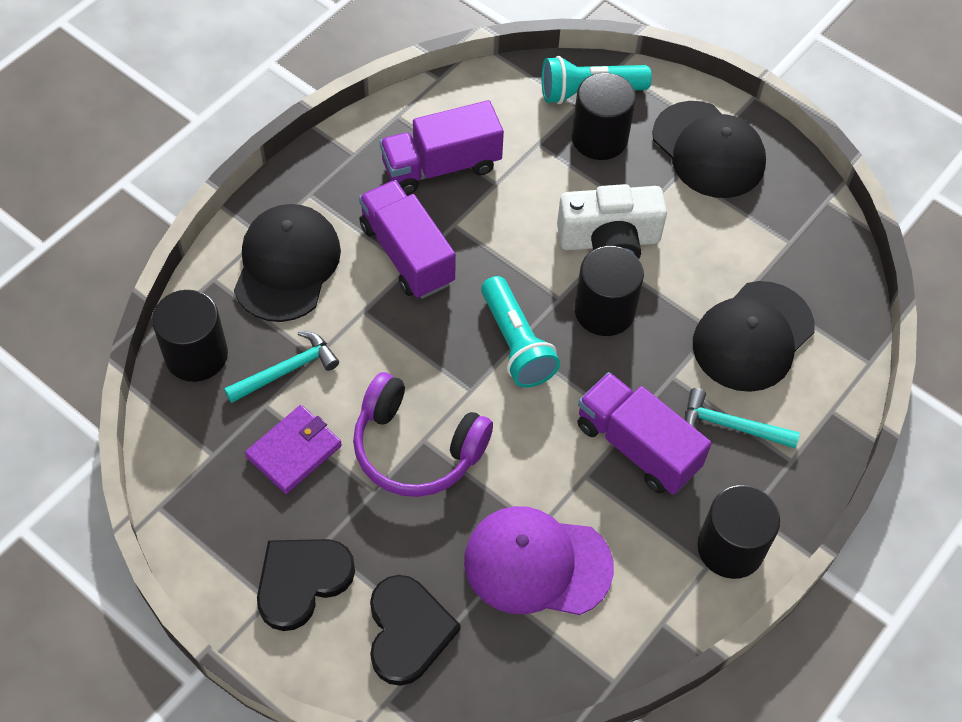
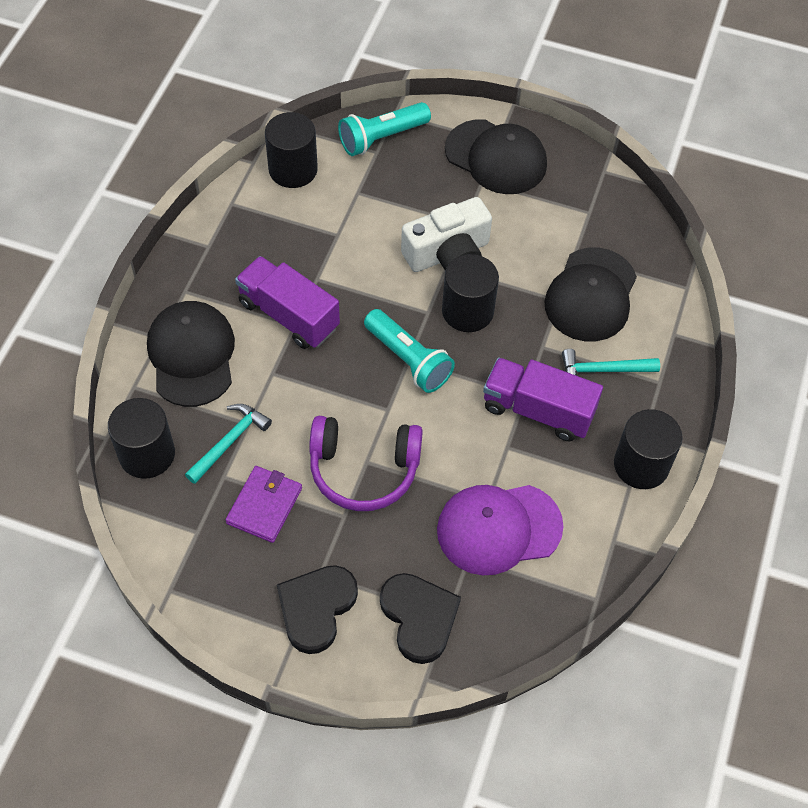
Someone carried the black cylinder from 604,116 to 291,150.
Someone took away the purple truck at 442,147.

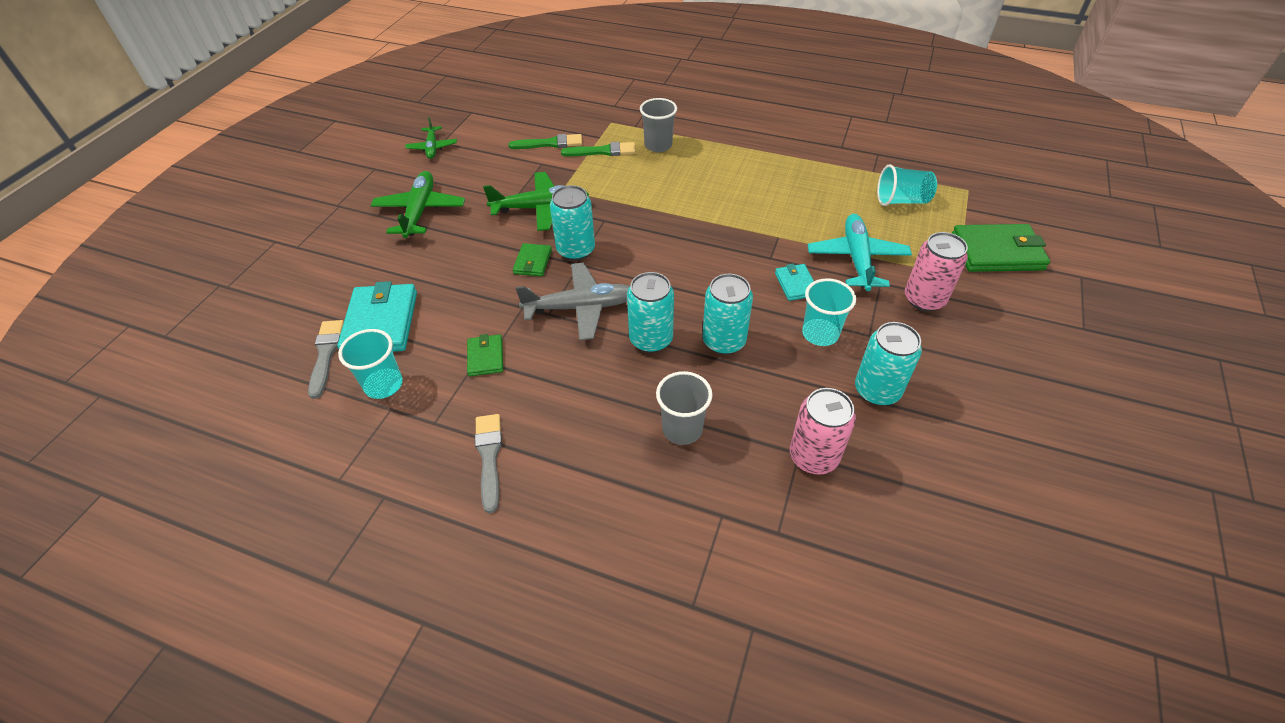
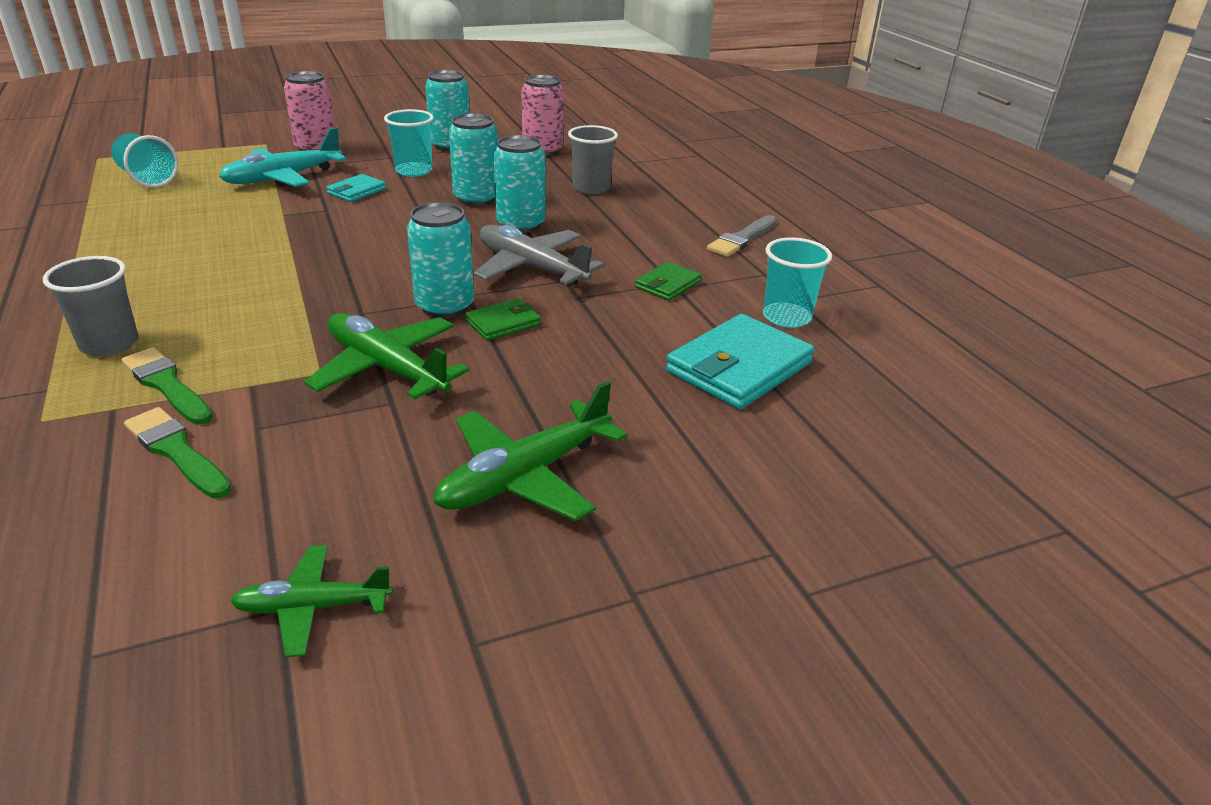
Someone rotated the green plane at 431,138 by 135 degrees counterclockwise.
Someone took away the grey brush at 326,359.
Someone took away the green wallet at 1001,248.

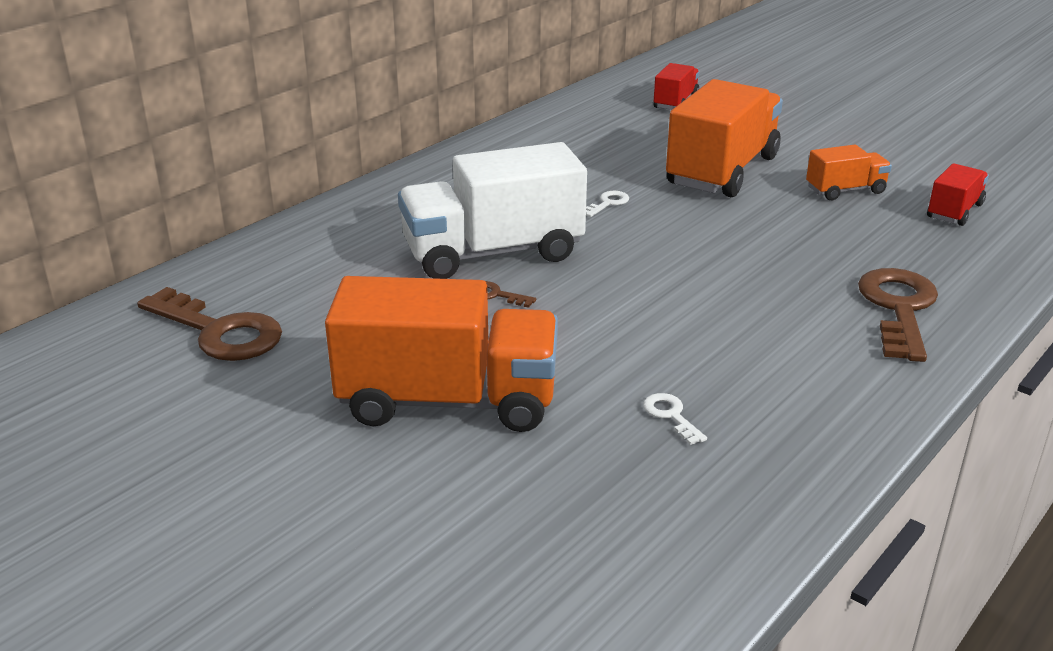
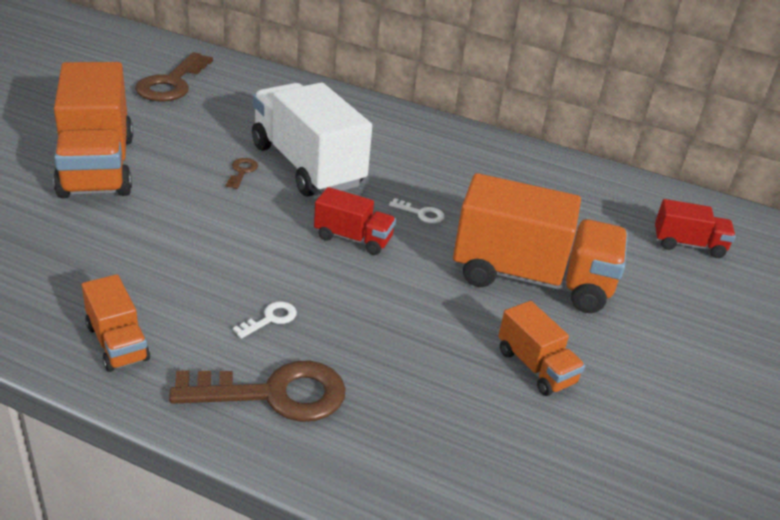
Someone put down the orange truck at 116,323.
Someone carried the white key from 675,419 to 265,320.
Someone carried the red truck from 958,194 to 355,221.

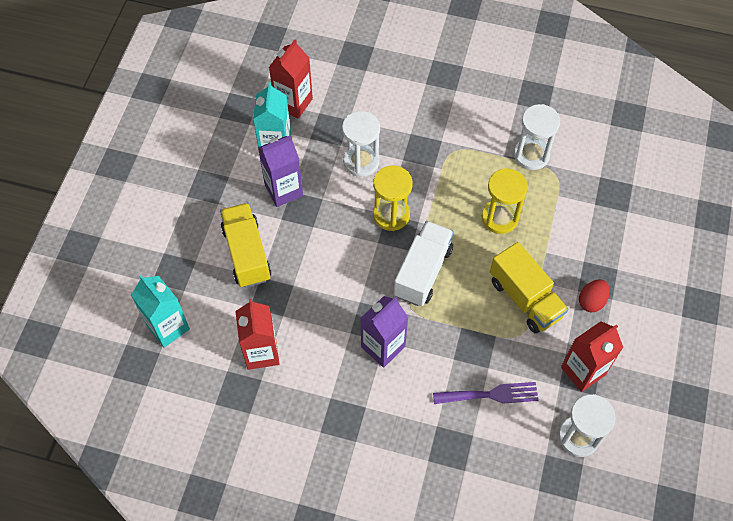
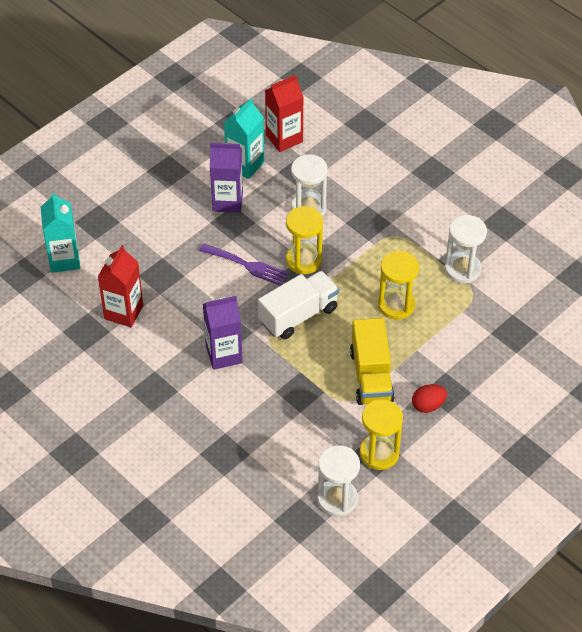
Someone carried the purple fork from 485,393 to 244,264.
Someone swapped the red carton at 592,356 for the yellow hourglass at 381,434.
Someone took away the yellow truck at 245,245.

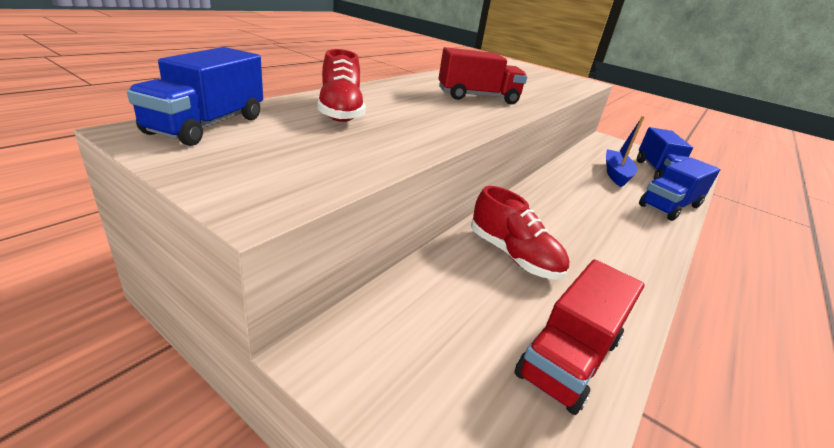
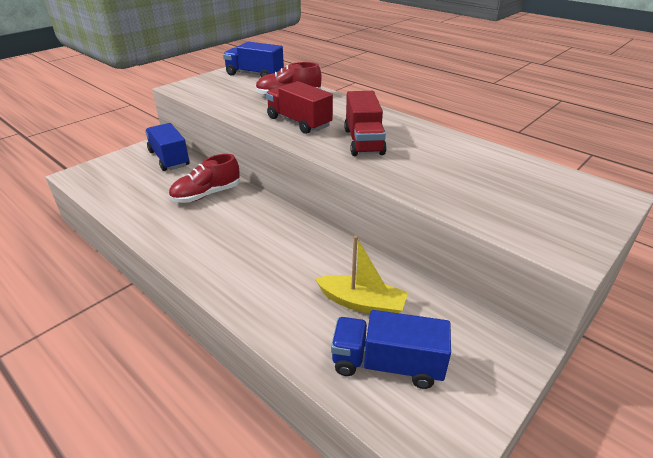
Someone carried the blue truck from 679,189 to 167,147.
Someone carried the red truck from 580,337 to 299,107.
Someone repainted the blue boat at 625,151, which became the yellow boat at 361,274.

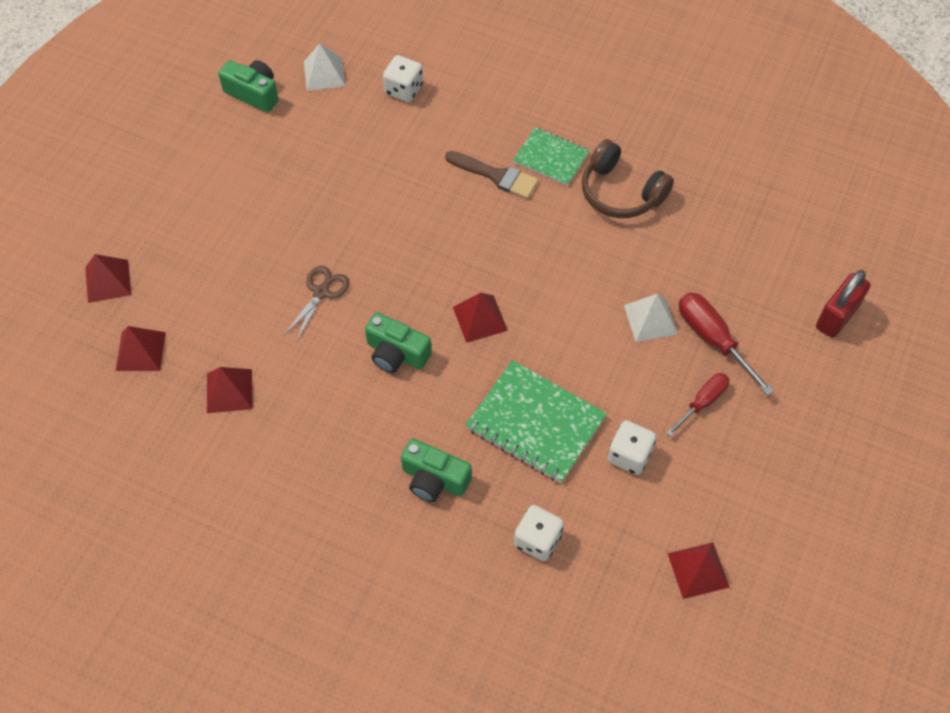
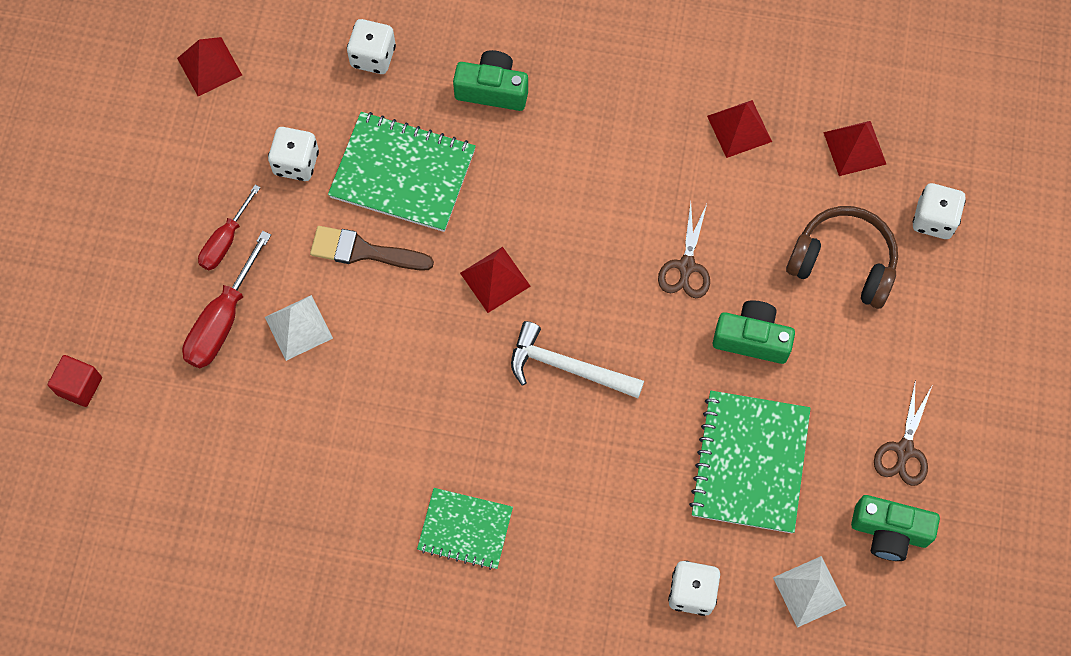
Someone swapped the red padlock at 843,304 for the red cube at 75,381.
Someone rotated the red screwdriver at 726,344 by 75 degrees clockwise.
Someone carried the brown brush from 491,175 to 372,248.
Someone put down the white hammer at 577,359.
Someone put down the green notebook at 750,462.
Someone carried the green camera from 398,343 to 754,332.
Someone carried the brown headphones from 628,178 to 842,257.
Someone put down the brown scissors at 903,433.
Someone swapped the red pyramid at 108,278 for the white dice at 939,211.

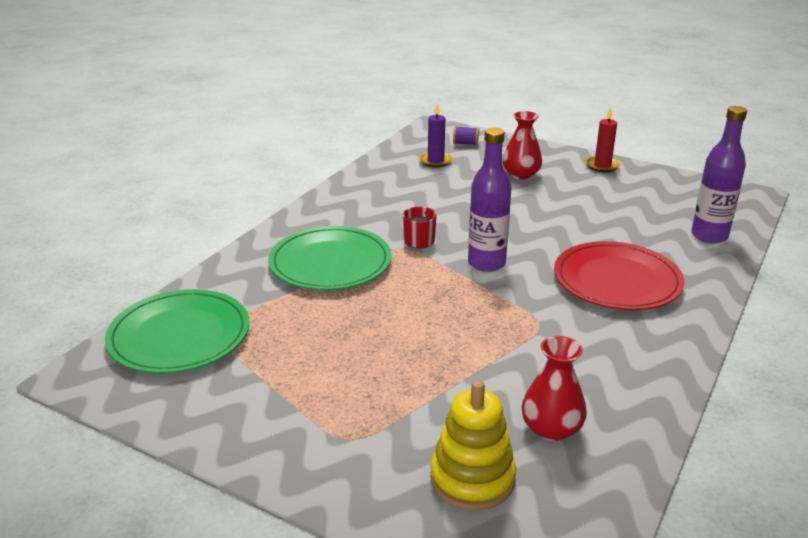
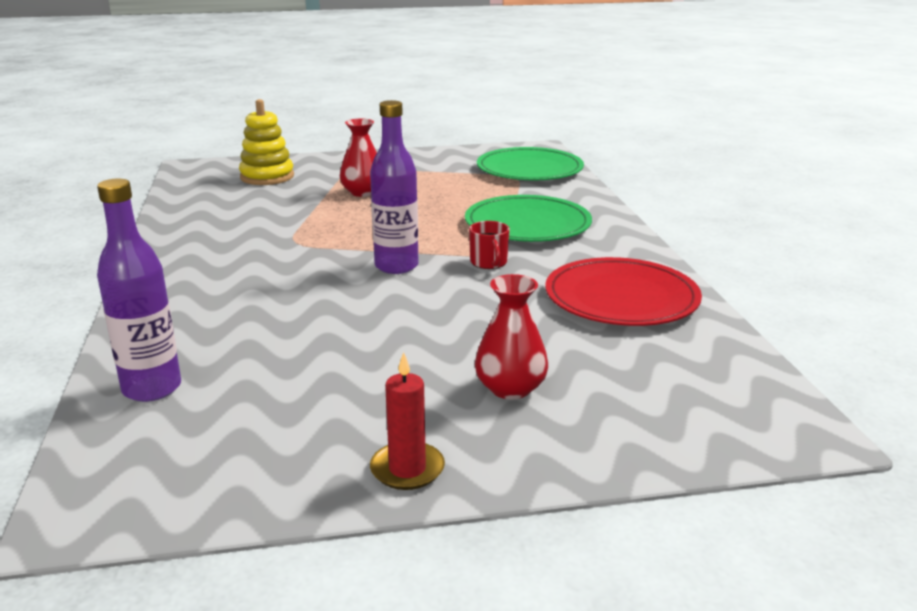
Someone carried the red vase from 554,388 to 358,158.
Someone carried the red plate from 619,275 to 623,291.
Someone took away the purple candle at 436,135.
Someone took away the purple spool at 466,135.

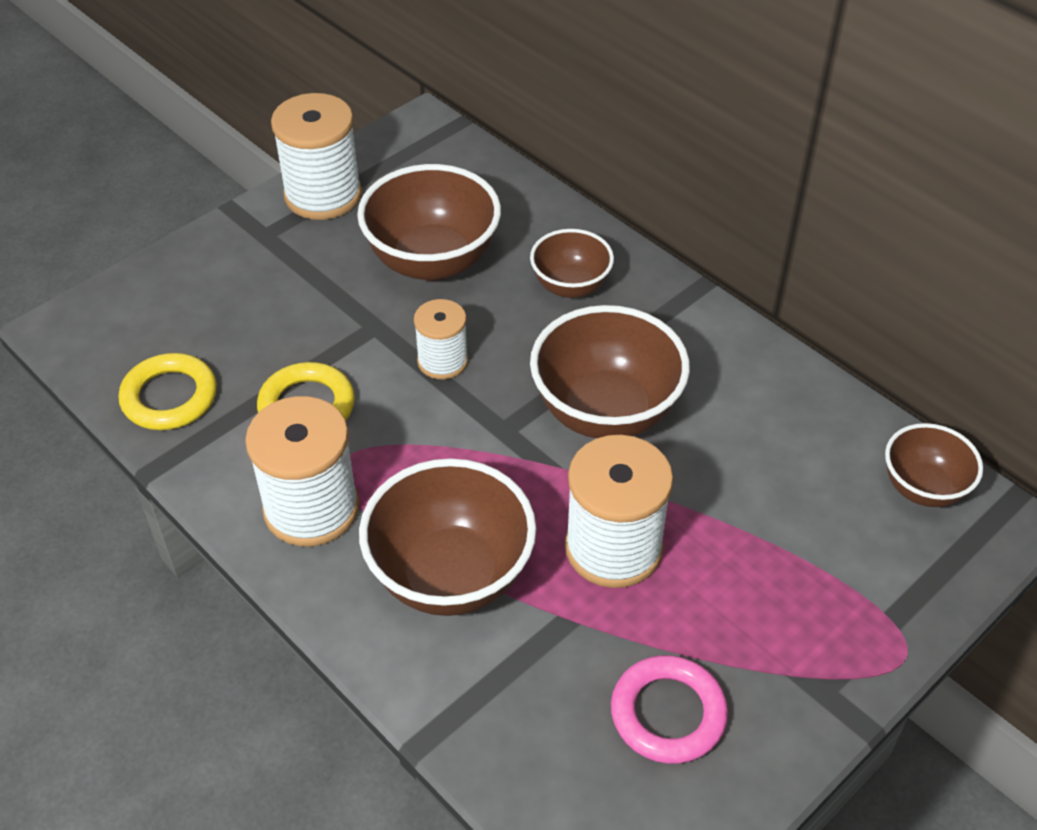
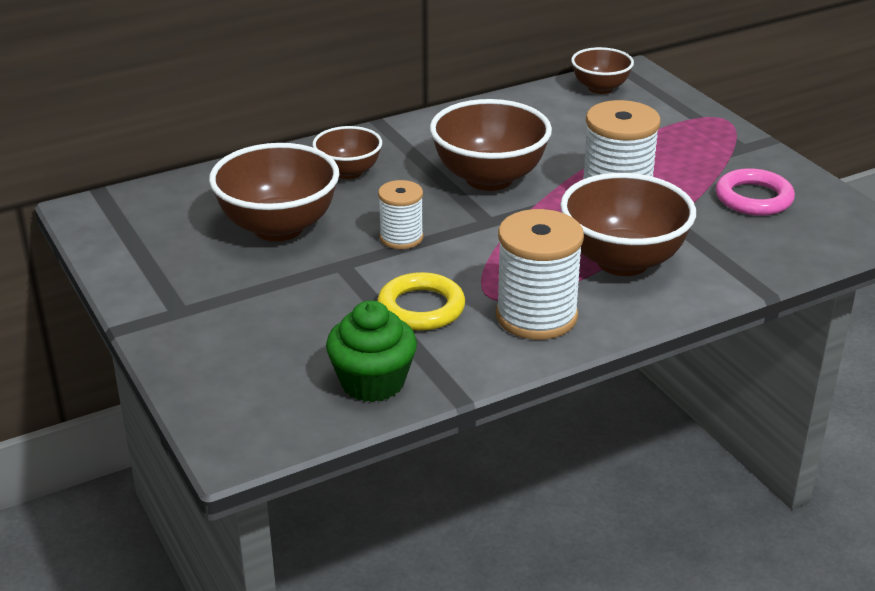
Someone swapped the yellow ring at 168,391 for the green cupcake at 371,351.
Someone took away the white spool at 316,156.

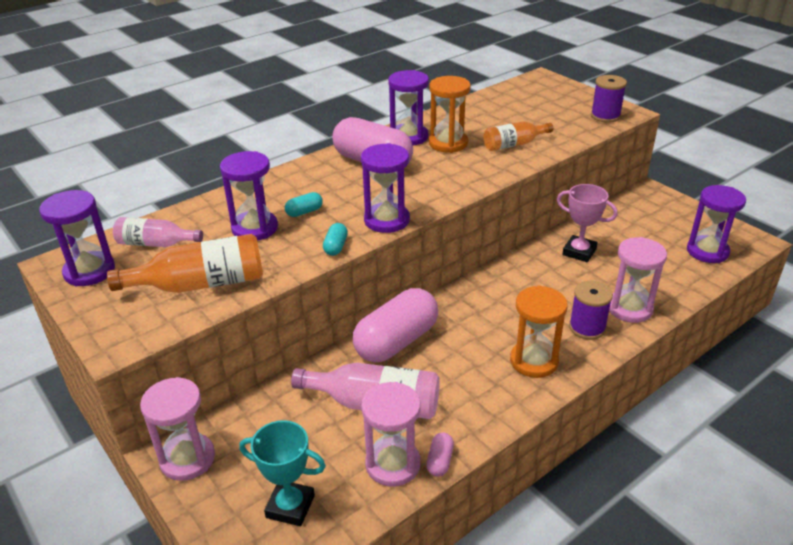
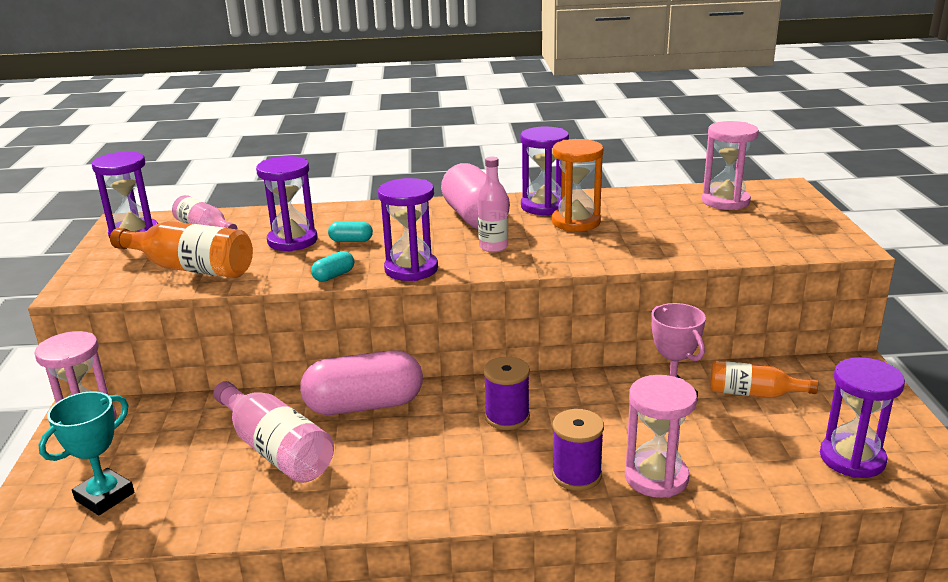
Someone rotated the turquoise trophy at 282,473 by 75 degrees clockwise.
Someone put down the pink bottle at 493,204.
Someone carried the purple spool from 609,99 to 506,393.
Someone carried the pink hourglass from 391,434 to 730,165.
Someone carried the orange bottle from 518,136 to 764,379.
Someone took away the pink capsule at 440,455.
Someone took away the orange hourglass at 539,332.

